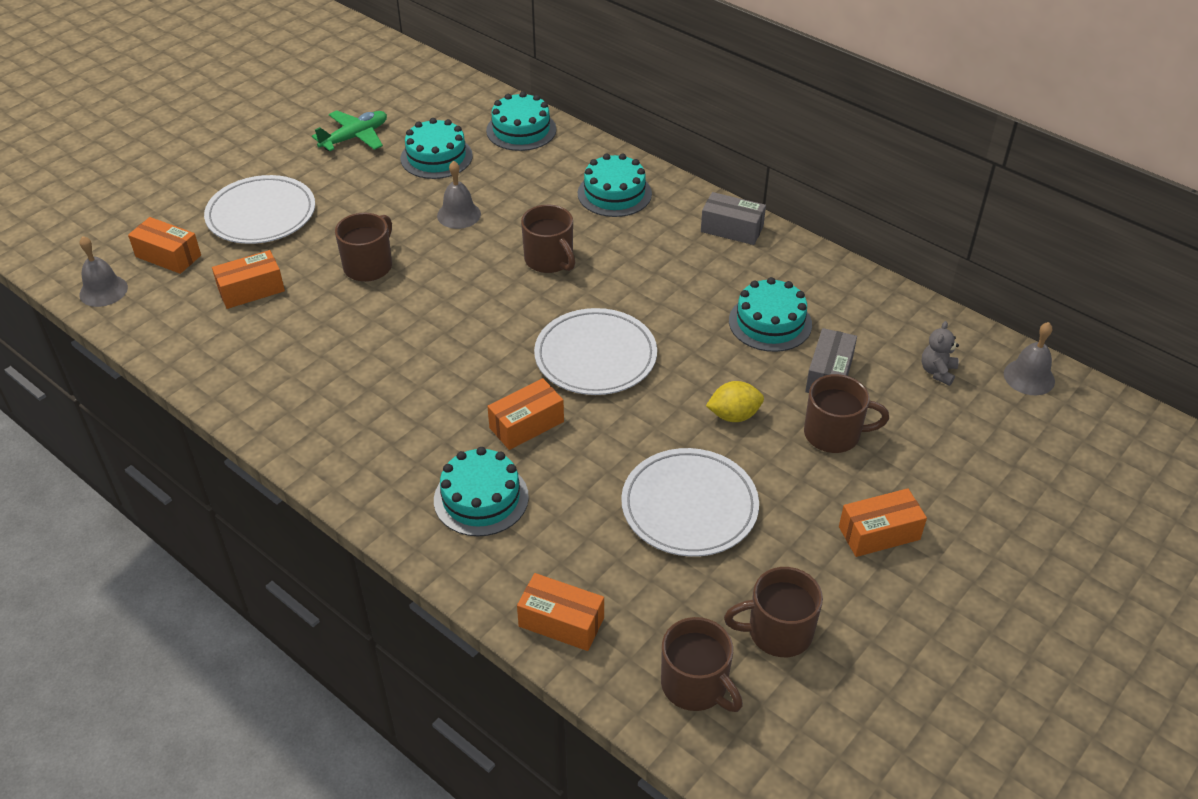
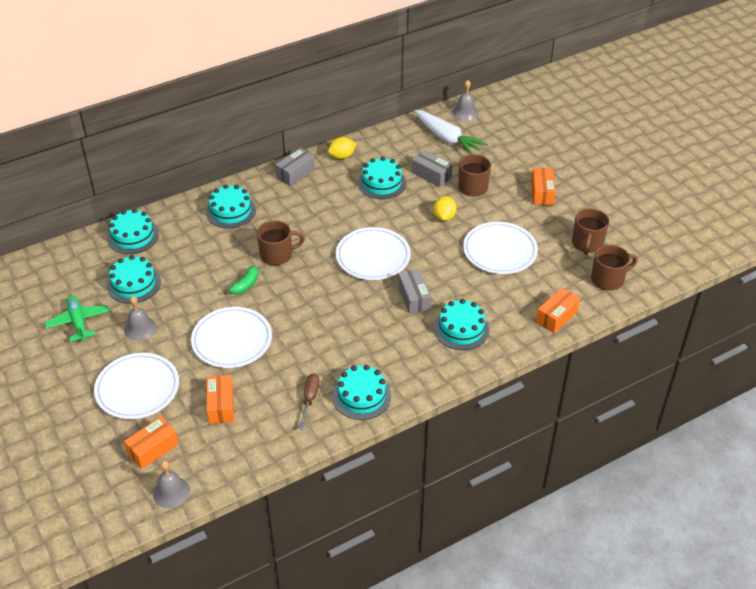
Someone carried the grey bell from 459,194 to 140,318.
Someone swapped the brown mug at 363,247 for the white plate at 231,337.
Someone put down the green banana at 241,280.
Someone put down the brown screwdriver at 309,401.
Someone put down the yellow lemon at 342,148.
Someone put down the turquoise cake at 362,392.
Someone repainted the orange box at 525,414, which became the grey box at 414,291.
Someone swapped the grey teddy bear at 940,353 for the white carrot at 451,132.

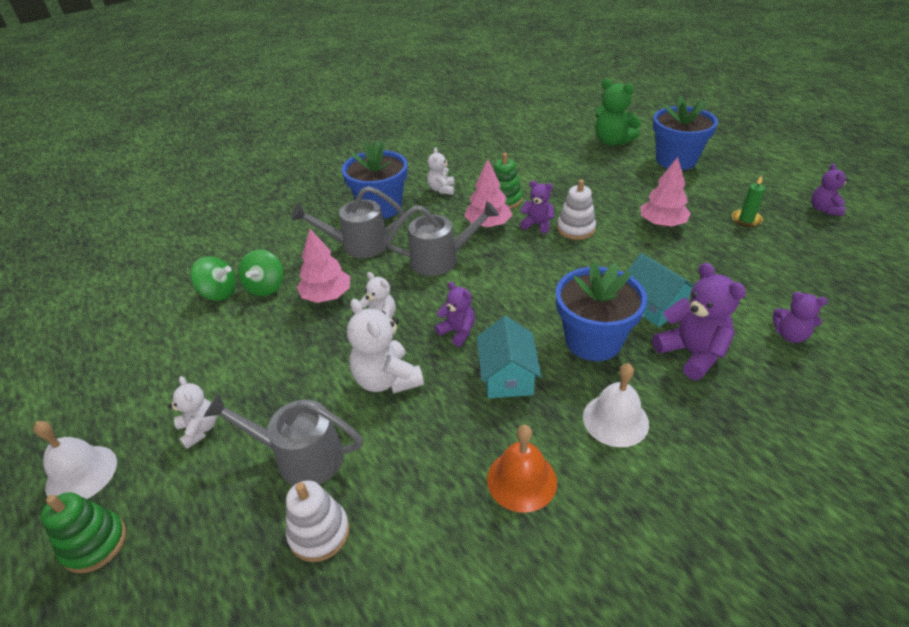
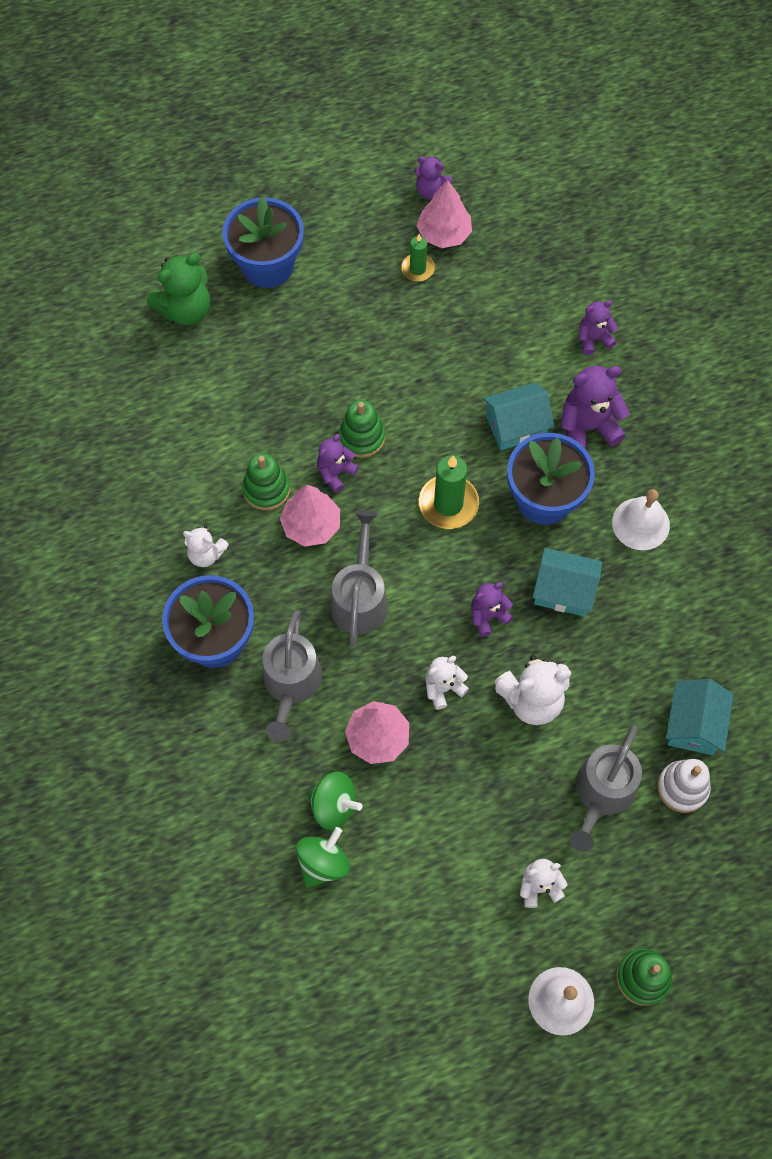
Someone repainted the white stacking toy at 576,209, which became the green stacking toy at 362,429.
Someone carried the pink tree from 665,192 to 444,214.
Someone put down the green candle at 449,492.
Someone rotated the purple teddy bear at 800,317 by 150 degrees counterclockwise.
Someone put down the turquoise house at 700,717.
Someone took away the orange bell at 522,469.

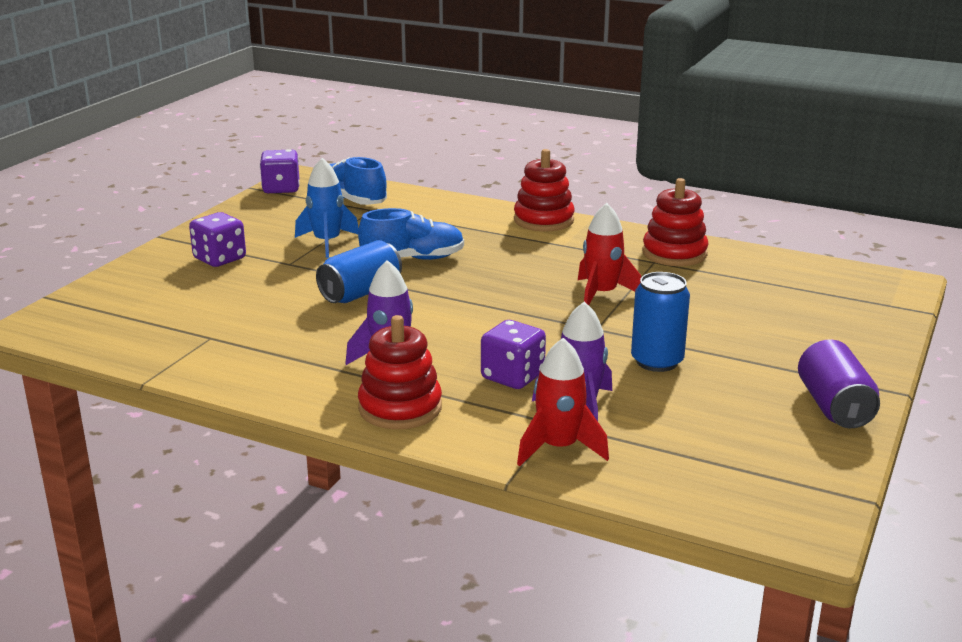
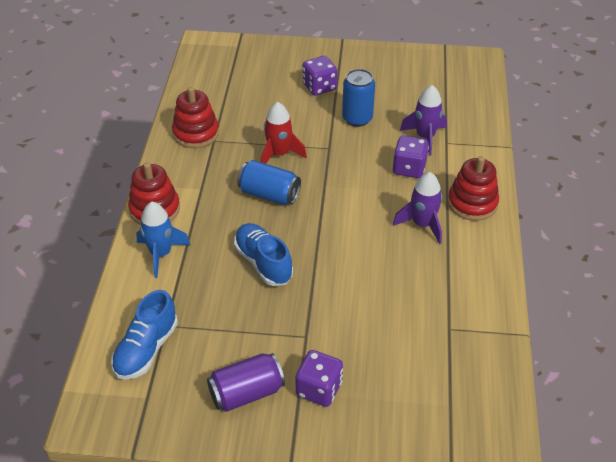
Someone carried the blue rocket from 327,208 to 163,240.
Someone carried the purple can from 839,383 to 246,382.
Someone carried the blue can from 359,271 to 269,182.
Someone carried the purple dice from 280,171 to 320,76.
Someone took away the red rocket at 563,402.

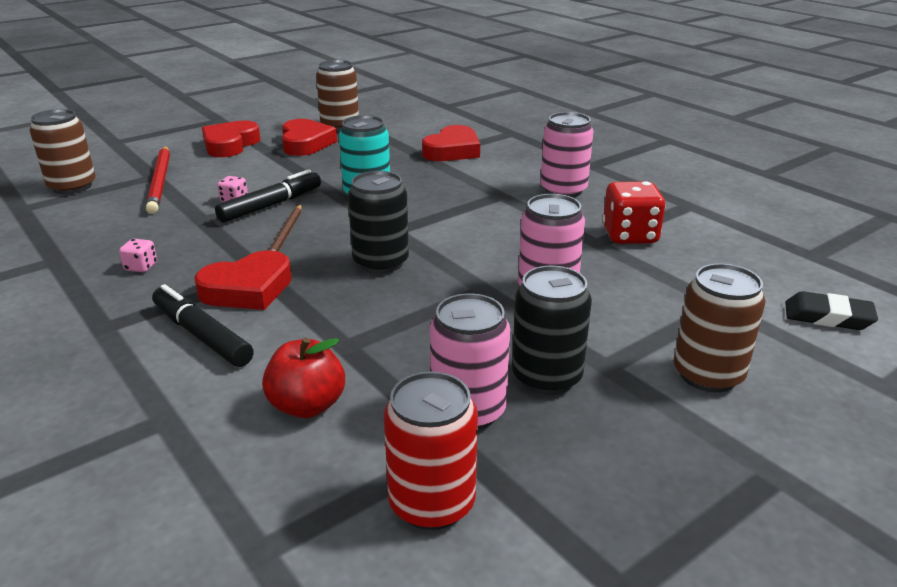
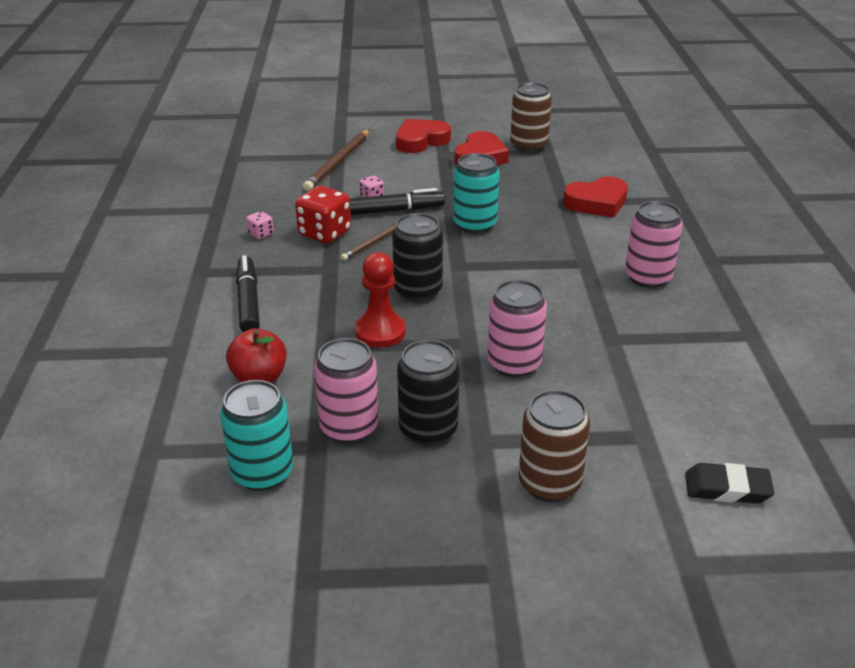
Someone repainted the red can at 431,450, which became the turquoise can at 256,435.
Someone carried the red dice from 634,212 to 323,215.
Someone repainted the red pencil at 158,180, which became the brown pencil at 336,160.
Someone put down the red pawn at 380,300.
Someone rotated the black eraser at 831,310 by 45 degrees counterclockwise.
Someone took away the brown can at 62,151.
Someone took away the red heart at 243,280.

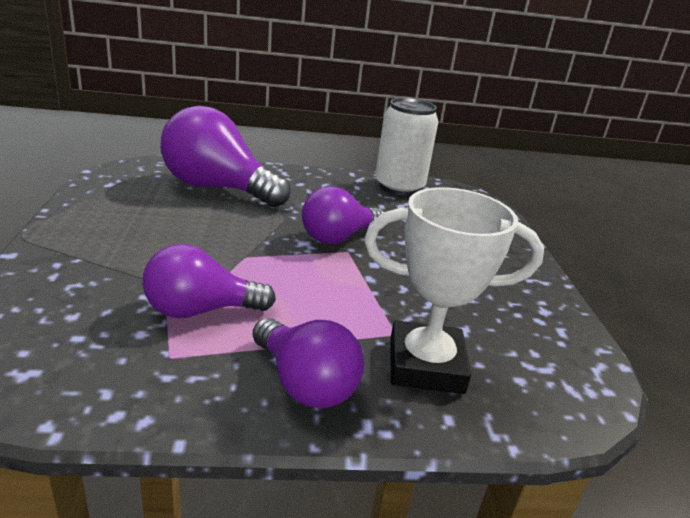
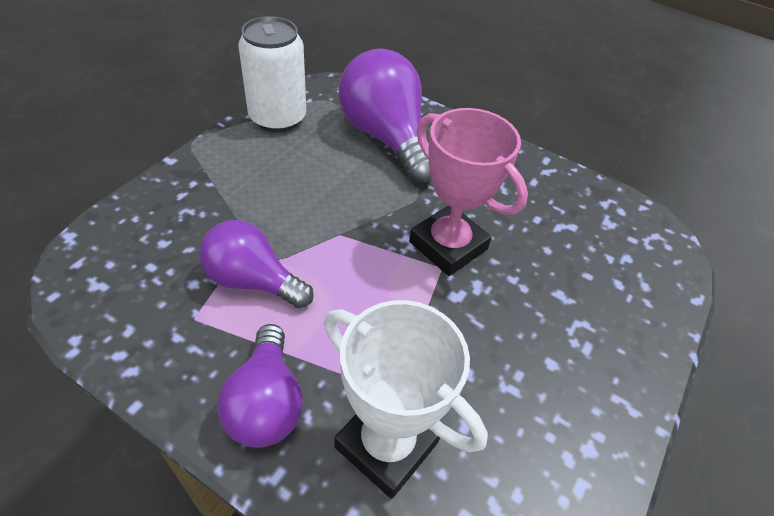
Someone carried the white can from 407,146 to 272,74.
Someone swapped the purple light bulb at 343,215 for the pink trophy at 468,192.

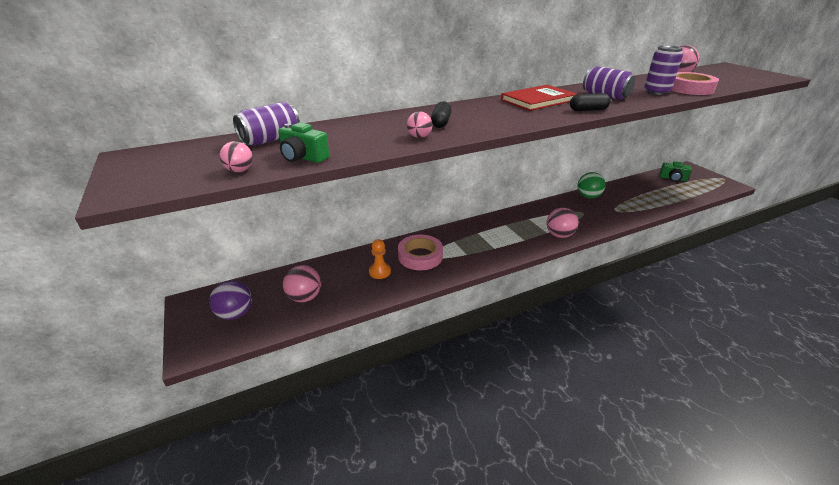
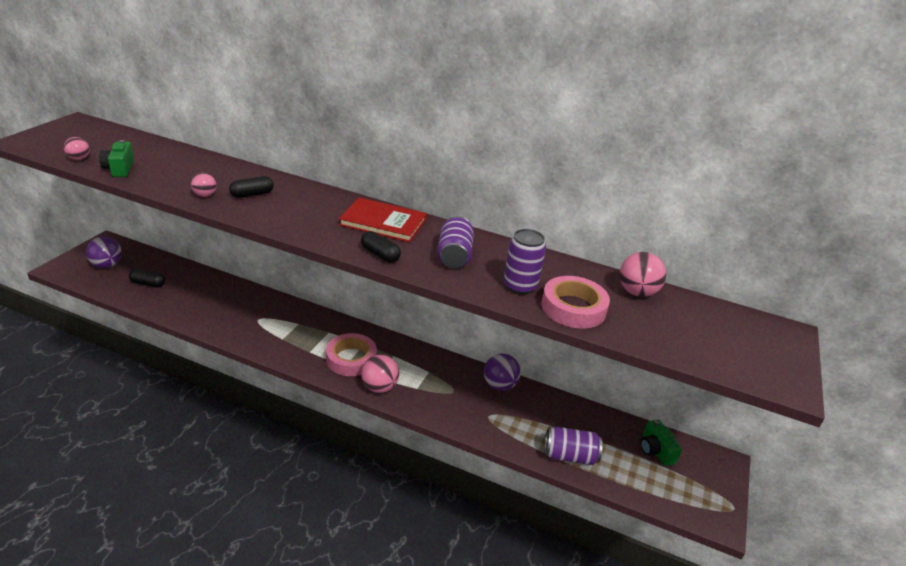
Someone swapped the pink ball at 302,283 for the black capsule at 147,278.
Someone carried the pink tape from 420,252 to 351,354.
Someone repainted the green ball at 591,185, which became the purple ball at 502,372.
Someone carried the purple can from 266,124 to 574,446.
Someone took away the orange pawn at 380,259.

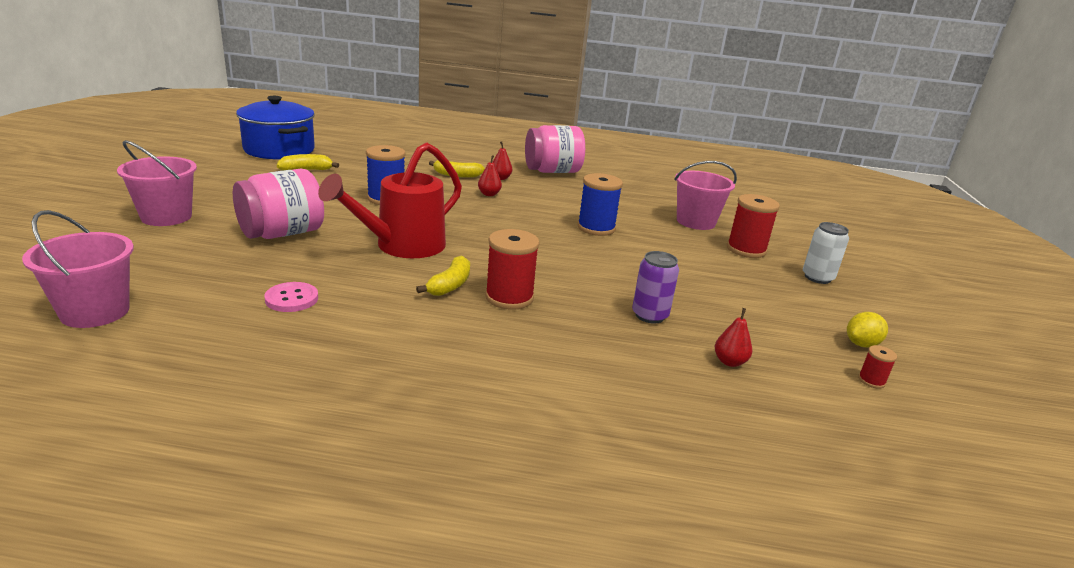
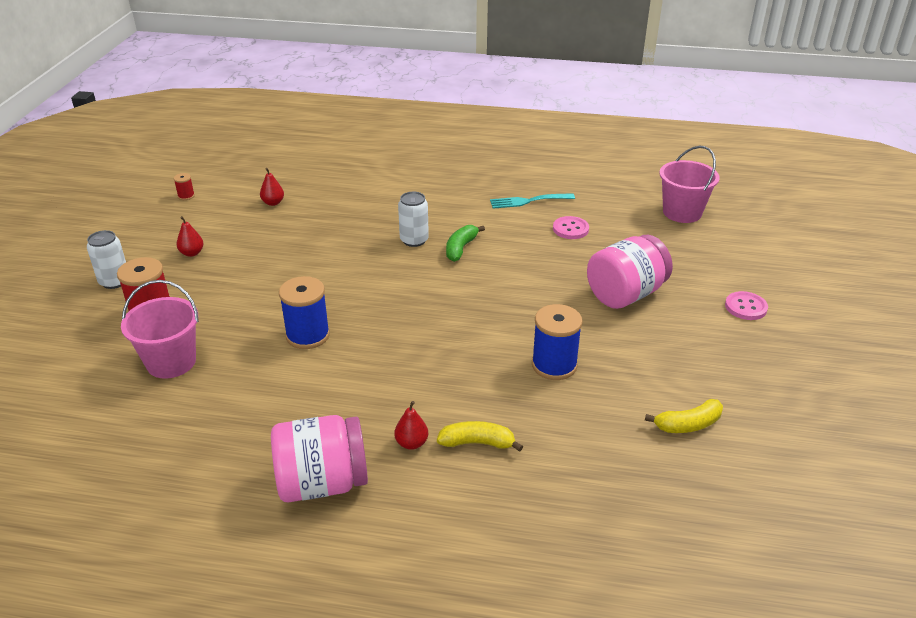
Someone carried the red pear from 490,175 to 190,236.
Someone swapped the red spool at 512,269 for the white can at 413,219.
Someone repainted the yellow banana at 443,276, which became the green banana at 465,243.
Someone put down the turquoise fork at 532,201.
Someone swapped the pink bucket at 157,183 for the pink button at 746,305.
Someone took away the blue pot at 275,127.
Someone took away the red watering can at 390,200.
Someone took away the purple can at 655,287.
Someone took away the yellow lemon at 867,330.

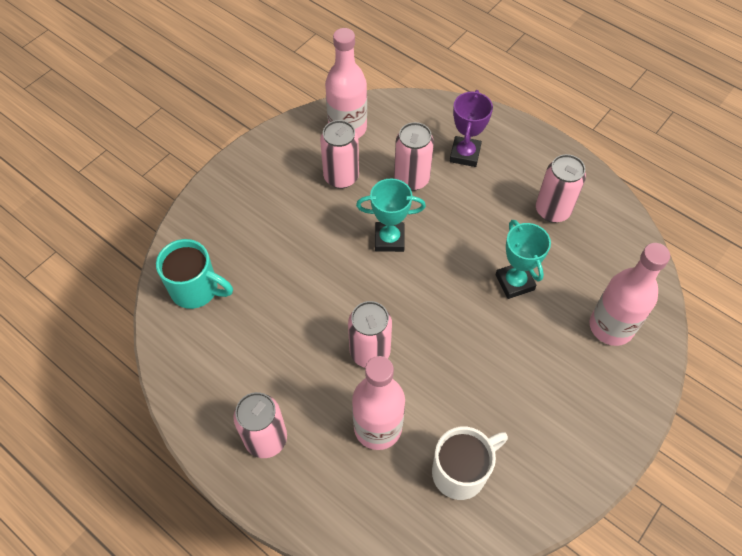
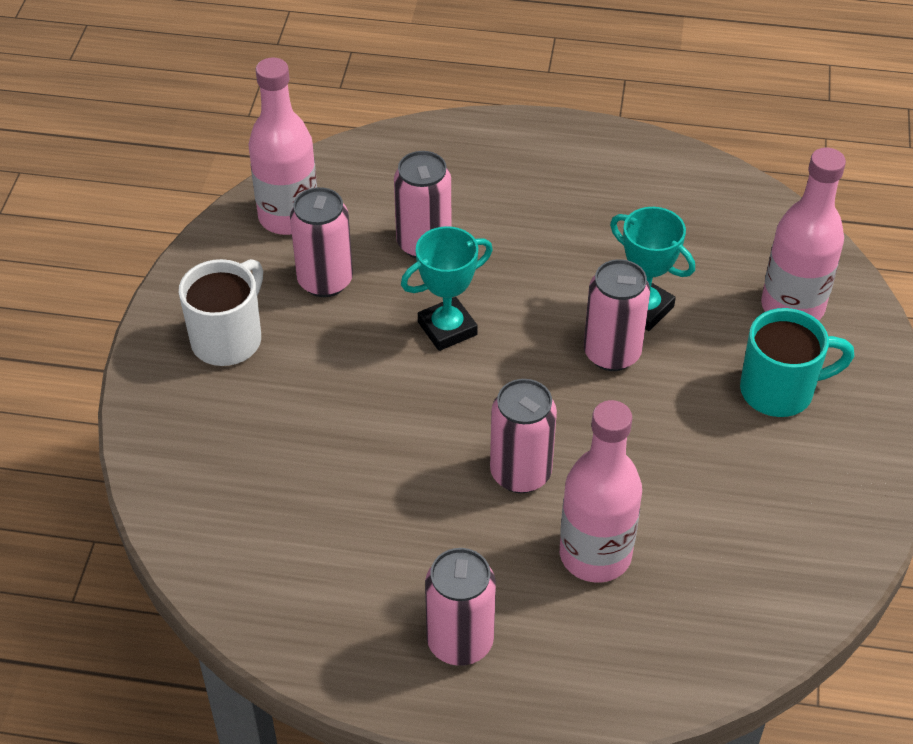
Someone carried the white mug from 470,463 to 221,312.
Someone carried the pink can from 561,188 to 617,315.
Someone carried the turquoise mug from 194,274 to 797,362.
Someone took away the purple trophy at 471,128.

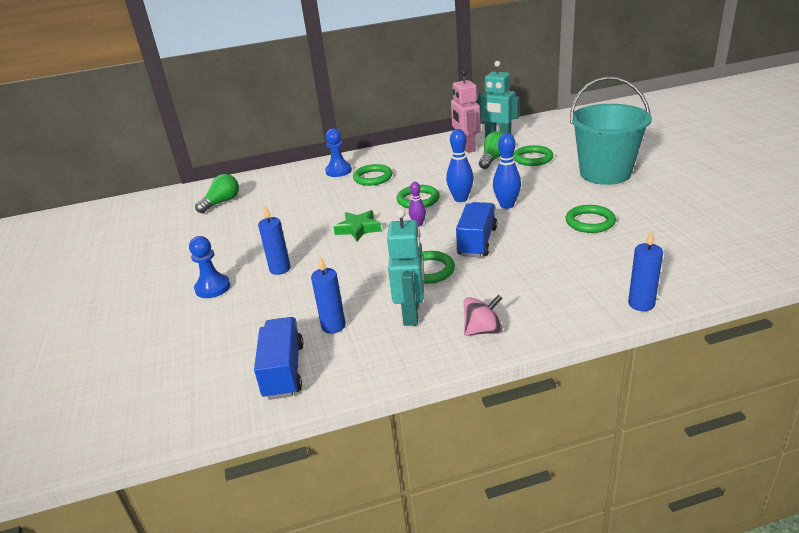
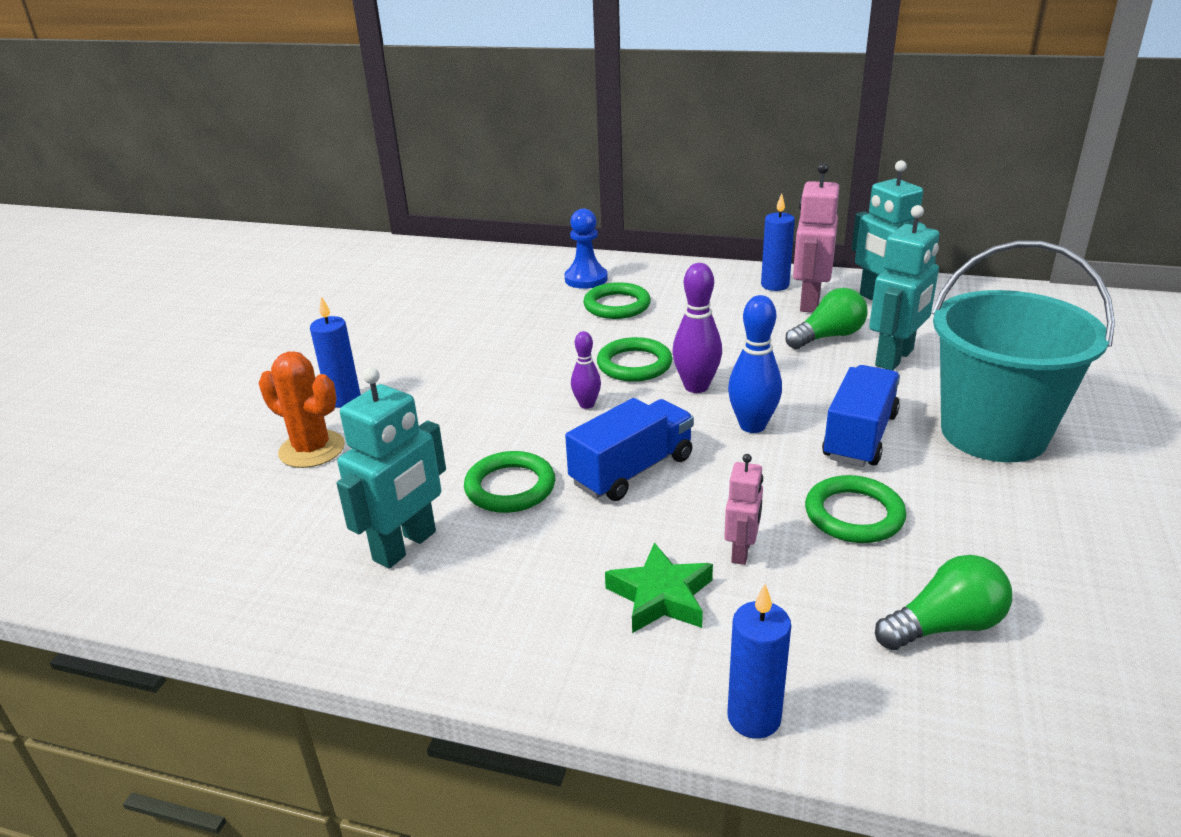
Someone put down the orange cactus at 302,409.
Someone carried the green star from 357,225 to 659,587.
Someone repainted the blue bowling pin at 460,165, which became the purple bowling pin at 697,328.
Someone put down the pink robot at 743,509.
Someone carried the blue candle from 328,295 to 778,242.
Someone carried the blue truck from 279,358 to 861,416.
Someone swapped the green ring at 533,155 for the turquoise robot at 904,287.
Someone carried the green light bulb from 217,193 to 943,602.
Someone took away the blue pawn at 209,267.
Someone took away the pink spinning top at 483,315.

